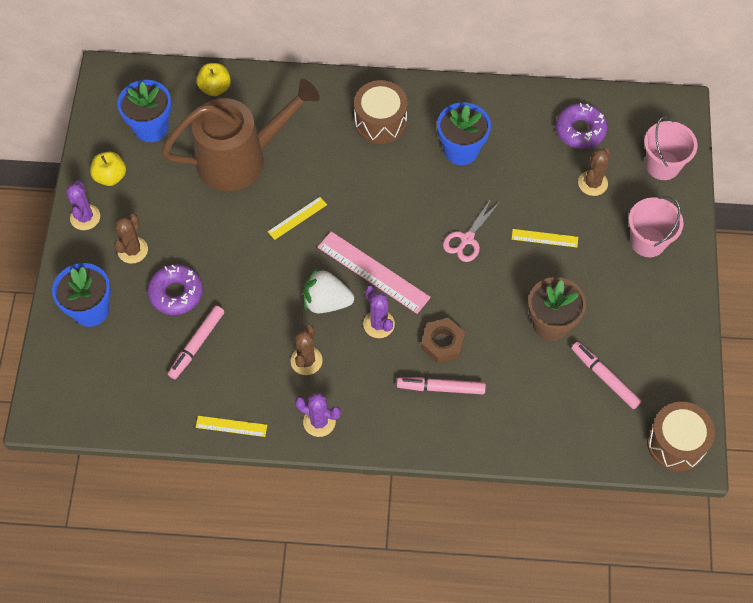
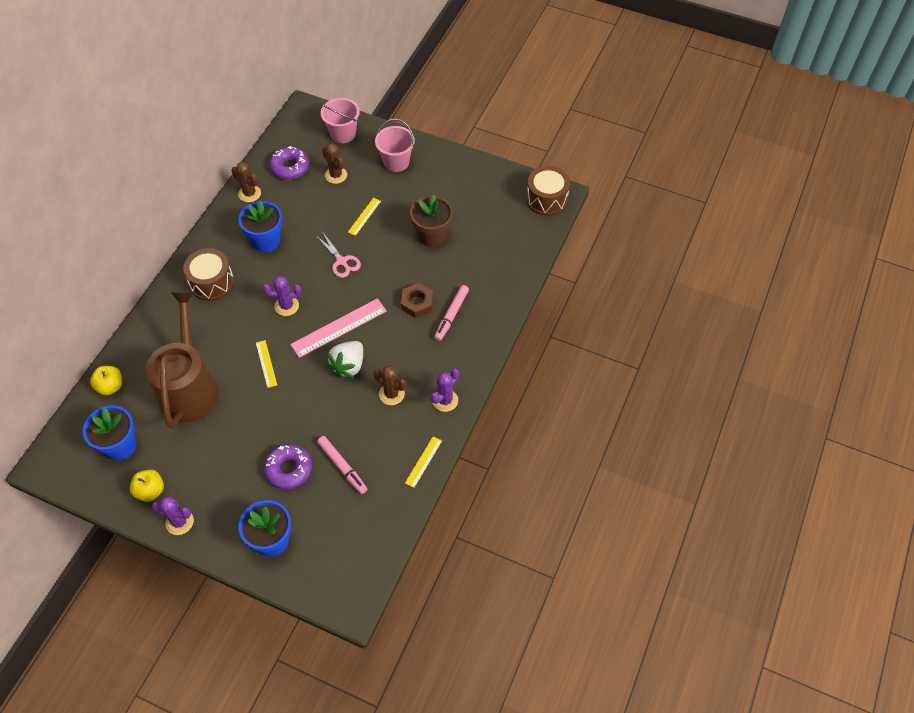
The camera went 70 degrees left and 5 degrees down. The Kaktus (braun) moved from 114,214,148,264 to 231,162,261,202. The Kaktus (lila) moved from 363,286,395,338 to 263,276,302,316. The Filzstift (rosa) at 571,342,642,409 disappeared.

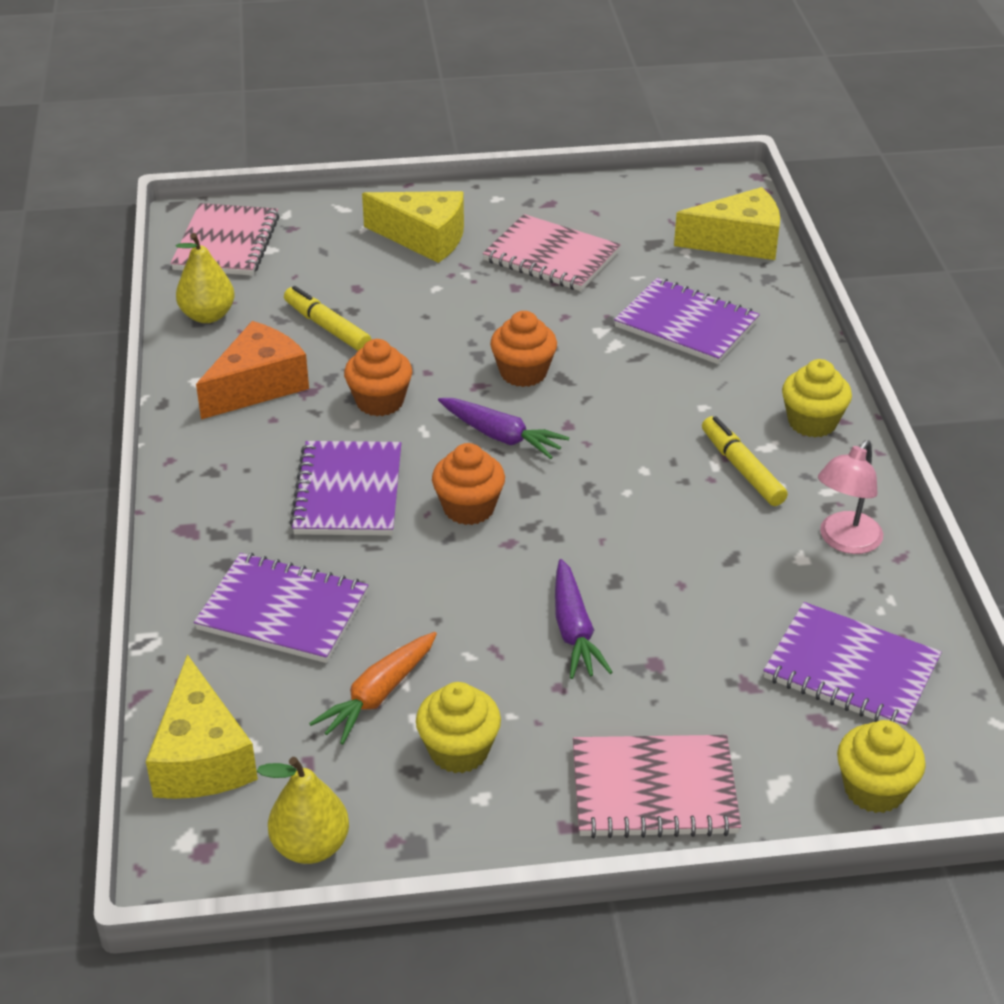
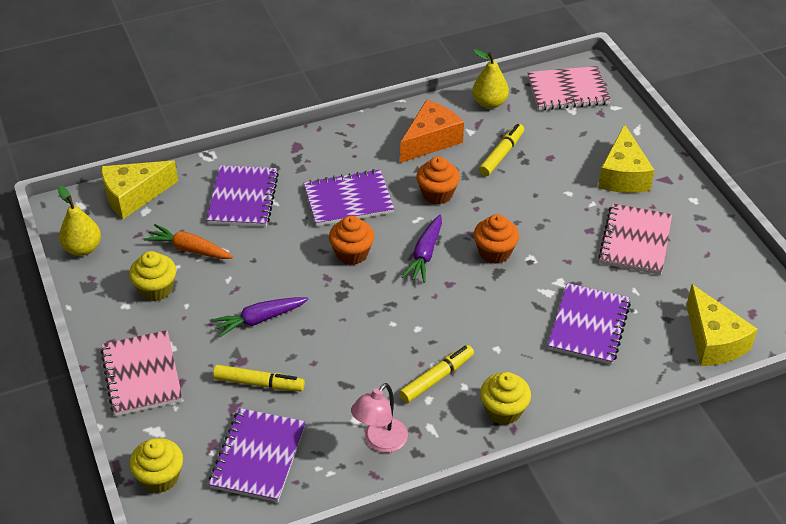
The camera went 75 degrees right and 5 degrees up. The Käse (orange) at 196,321,309,419 turned 75 degrees counterclockwise. The Lampe (rosa) at 818,440,883,554 turned 75 degrees counterclockwise. The Filzstift (gelb) at 213,365,305,391 appeared.

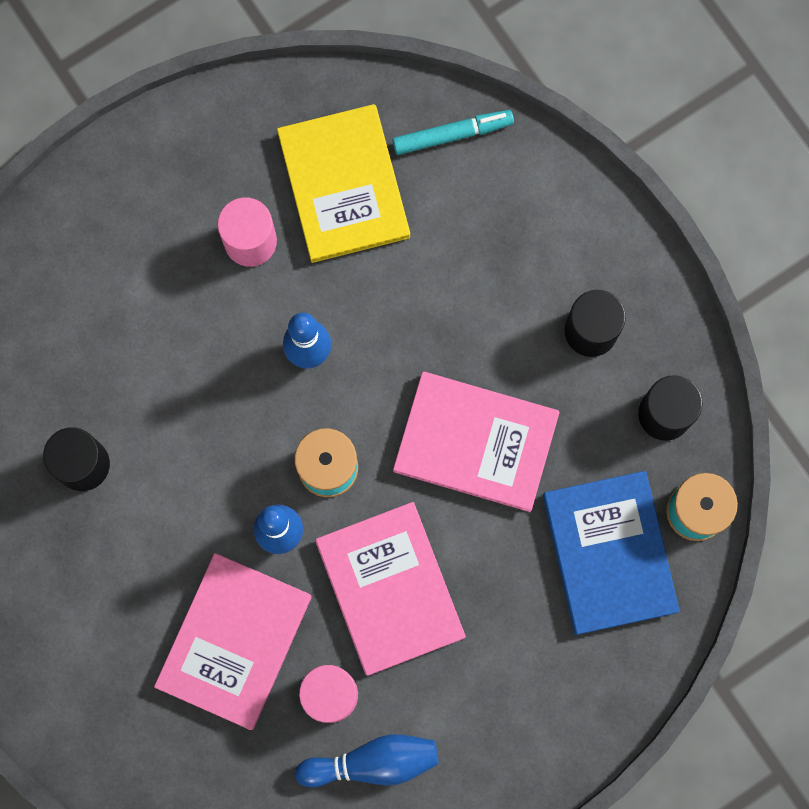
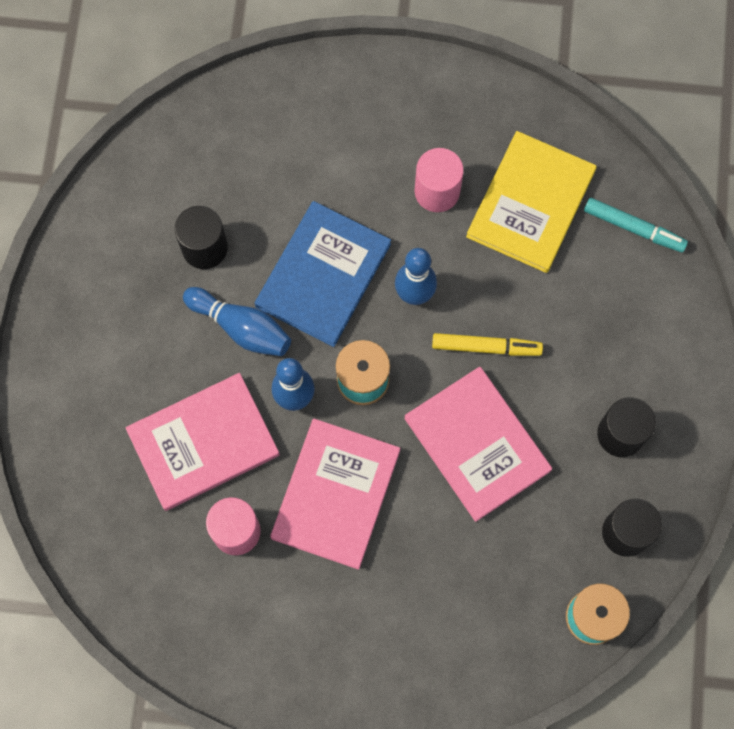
The camera went 40 degrees right and 5 degrees down. The Bowlingkegel (blau) moved from 295,734,439,788 to 183,287,291,356. The Buch (blau) moved from 543,471,680,635 to 255,201,391,347. The Filzstift (gelb) at 432,333,543,356 appeared.

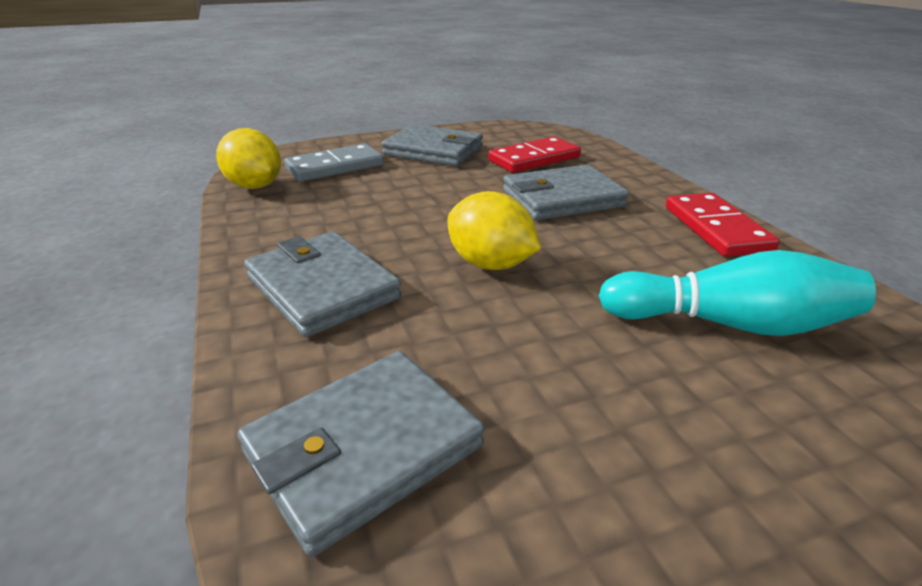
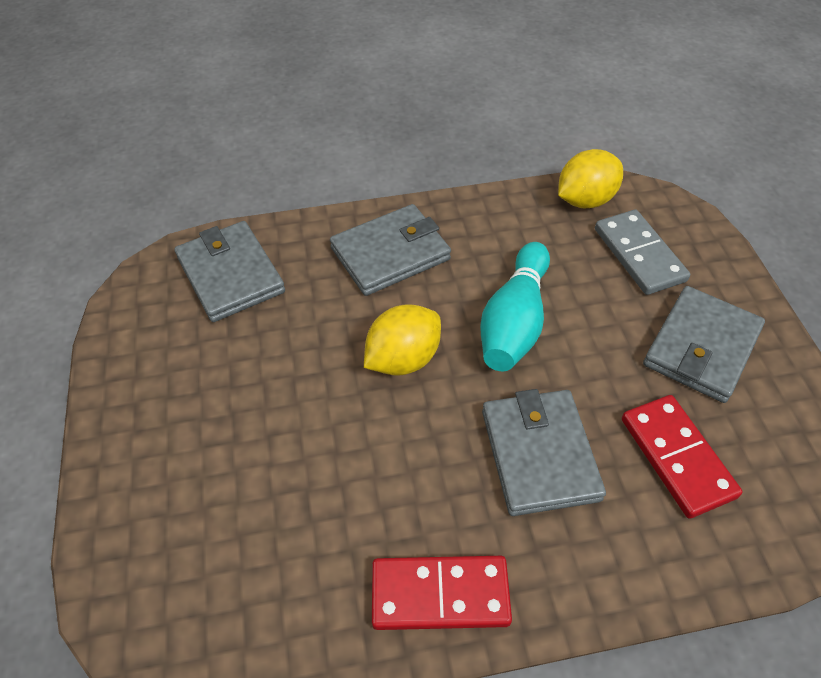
The camera went 100 degrees right and 20 degrees up. The Bowlingkegel (türkis) moved from 599,250,876,336 to 480,242,550,371.

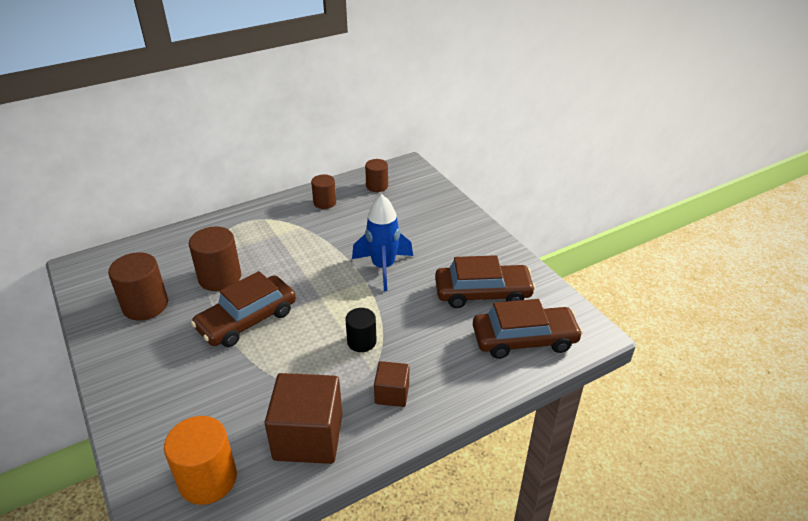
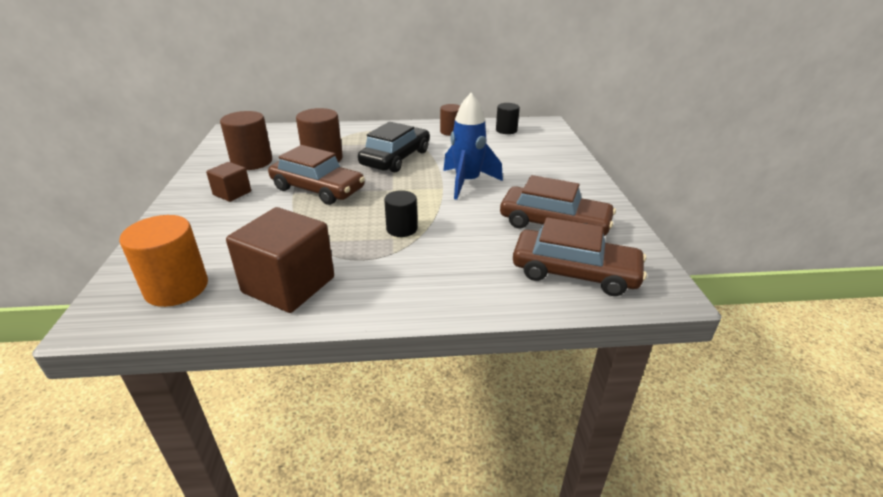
The camera went 25 degrees right and 5 degrees down. The Auto (braun) at 191,271,296,347 turned 135 degrees counterclockwise. The Vollzylinder (braun) at 365,159,388,192 became the Vollzylinder (schwarz) at 496,103,520,134. The Kubus (braun) moved from 374,361,409,407 to 206,162,251,202. The Auto (schwarz) at 358,122,430,172 appeared.

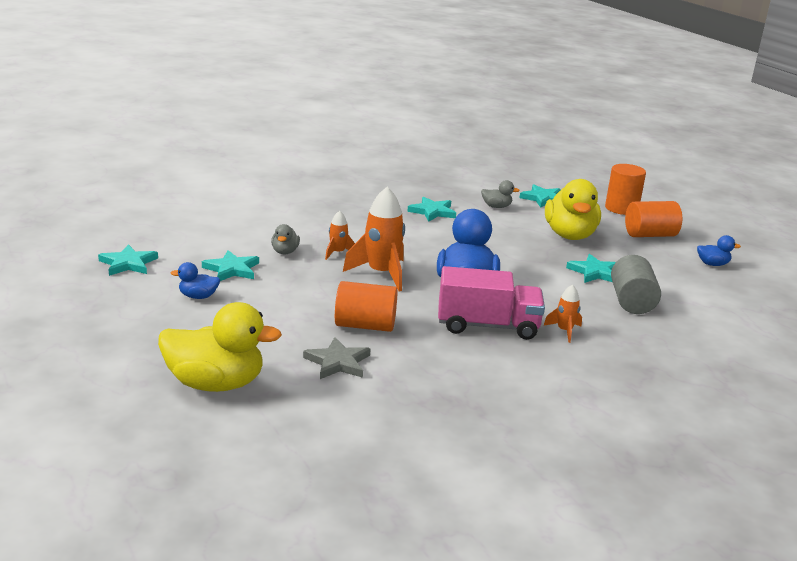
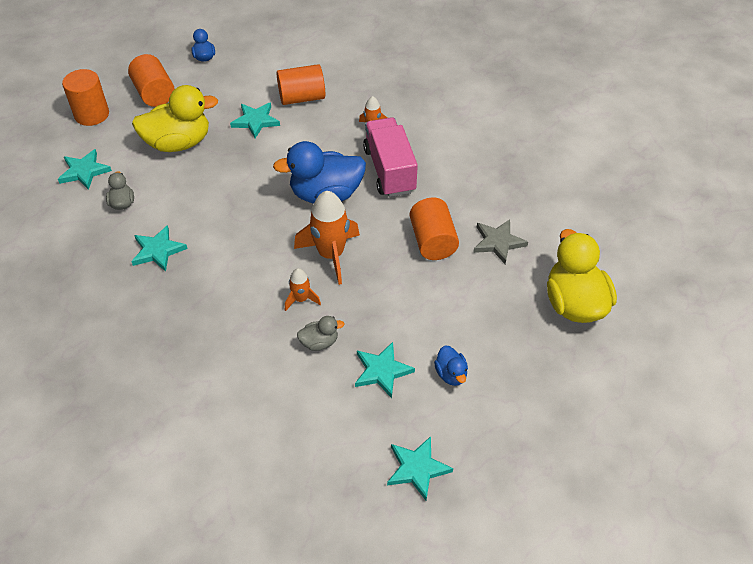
The camera went 105 degrees left and 25 degrees up. The Vollzylinder (grau) at 611,255,661,314 became the Vollzylinder (orange) at 277,64,325,105.

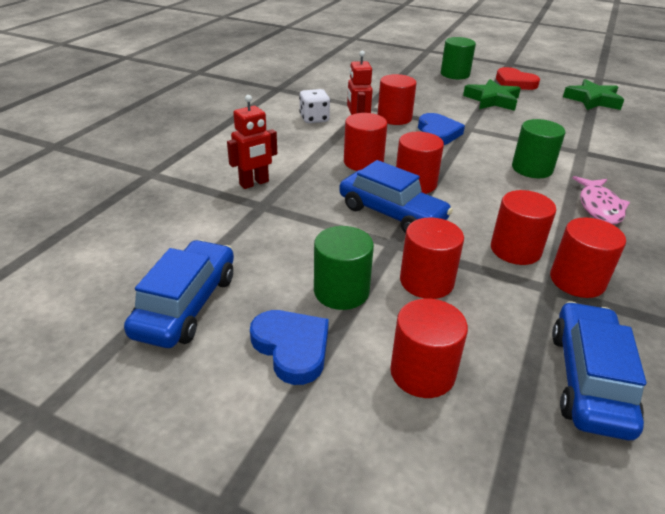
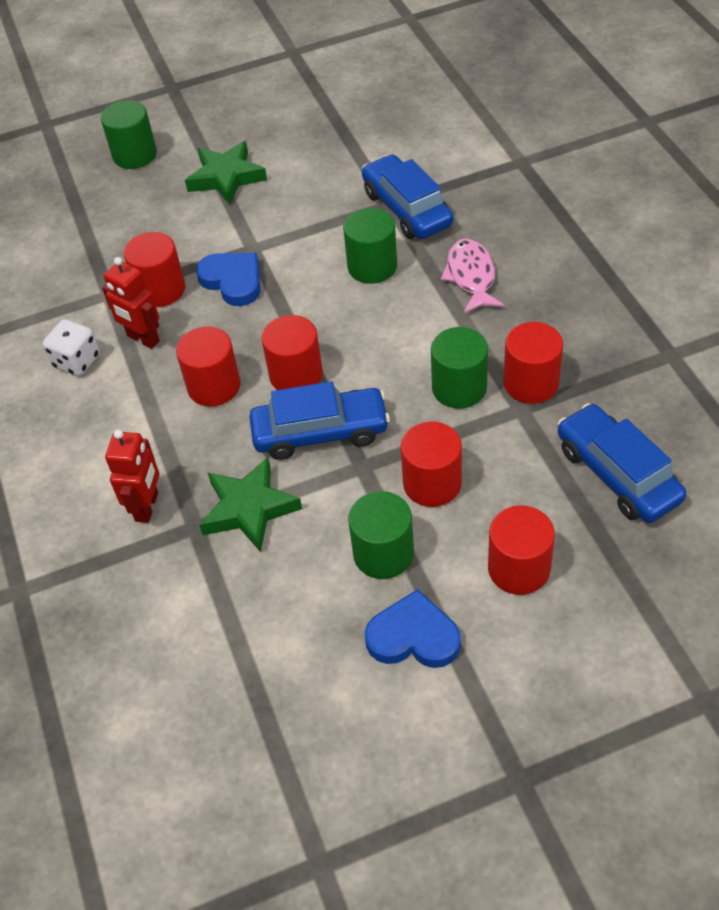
The camera went 40 degrees left and 15 degrees up. The Auto (blau) moved from 124,240,234,348 to 362,154,453,239. The Vollzylinder (rot) at 491,190,556,265 became the Vollzylinder (grün) at 431,327,488,408. The Herz (rot) at 496,67,540,90 disappeared. The Stern (grün) moved from 563,79,624,110 to 199,457,302,552. The Fisch (rosa) at 572,176,630,224 turned 150 degrees counterclockwise.

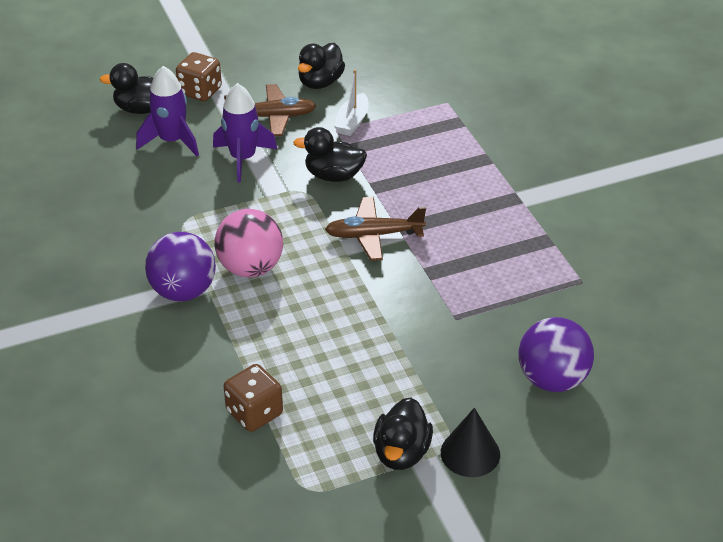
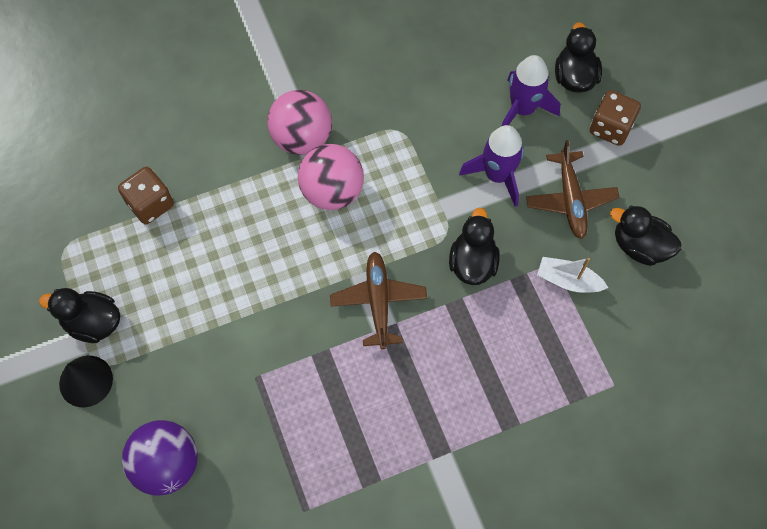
The camera went 90 degrees right and 25 degrees up. The Ball (lila) at 145,232,216,301 became the Ball (rosa) at 267,90,332,155.

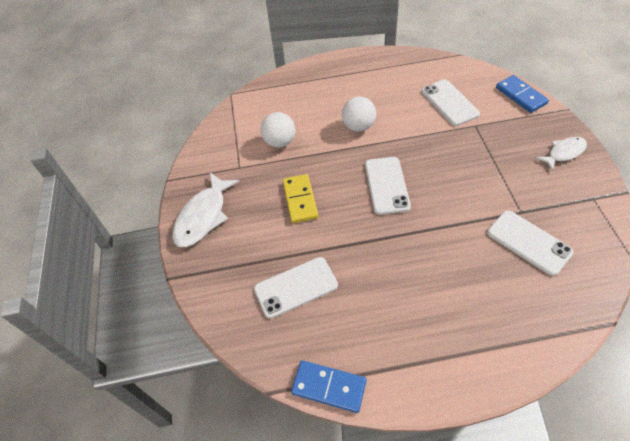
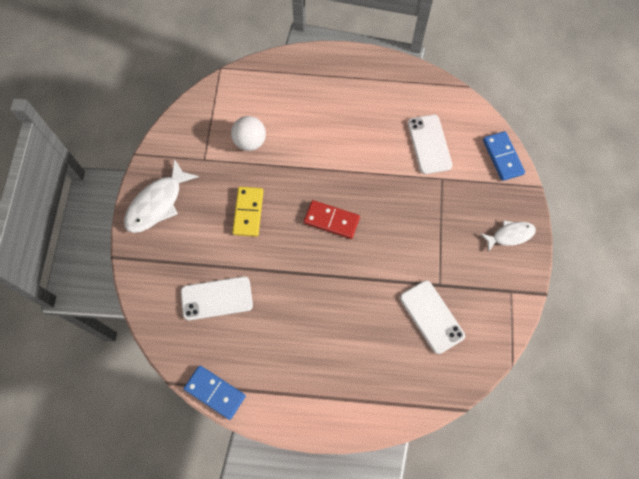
The camera went 10 degrees right and 15 degrees up. The Ball (weiß) at 342,96,376,132 disappeared. The Handy (weiß) at 365,157,411,215 was replaced by the Dominostein (rot) at 304,200,360,239.

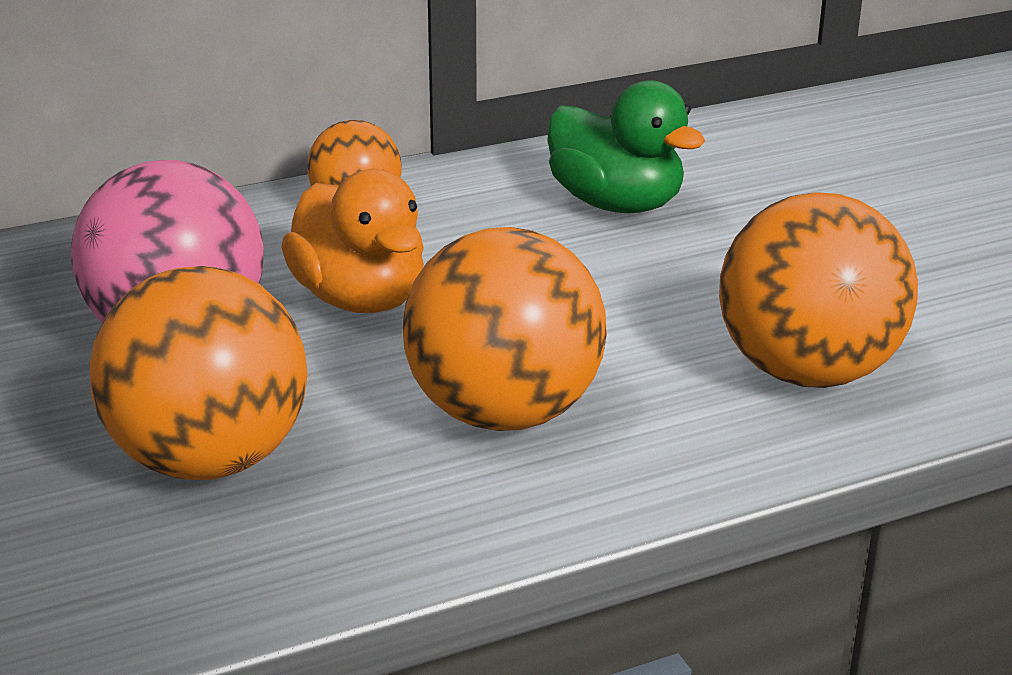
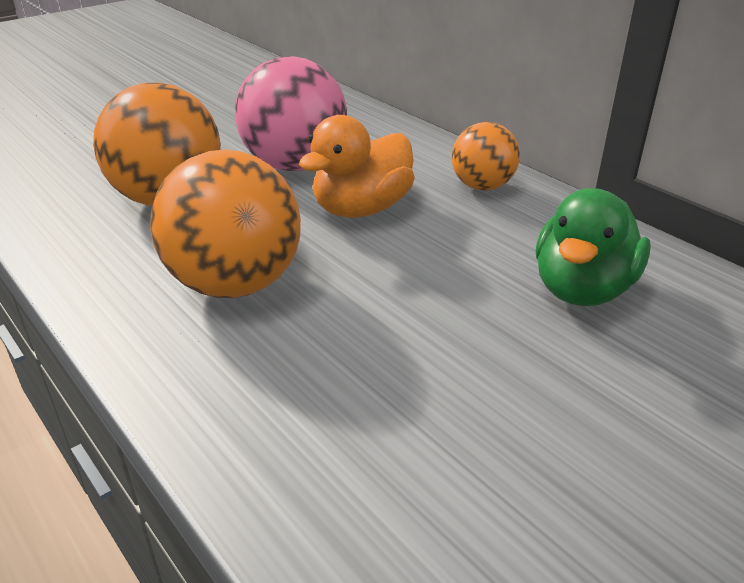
The camera went 75 degrees right and 5 degrees up. The Ball (orange) at 719,192,918,388 disappeared.

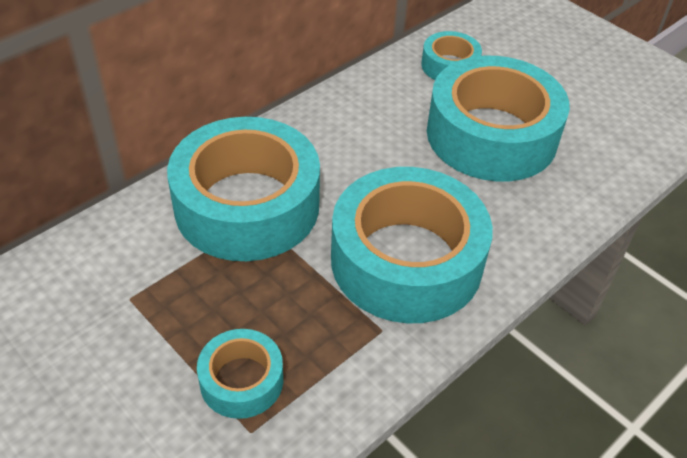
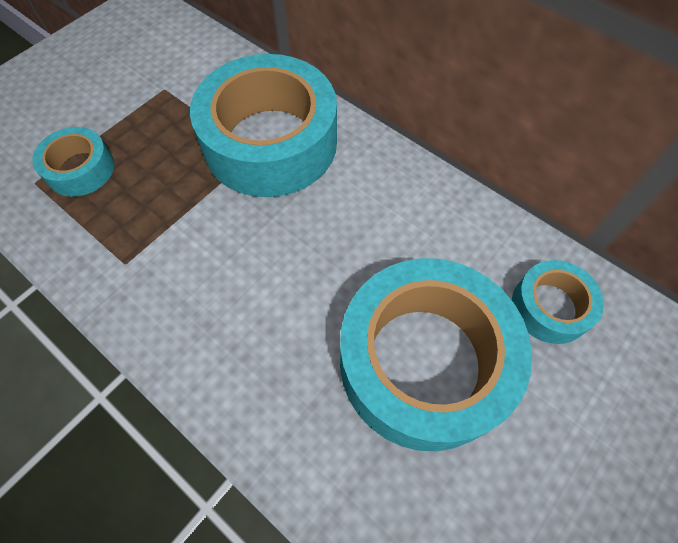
The camera went 85 degrees right and 15 degrees up. The Klebeband (türkis) at 331,167,493,323 disappeared.

